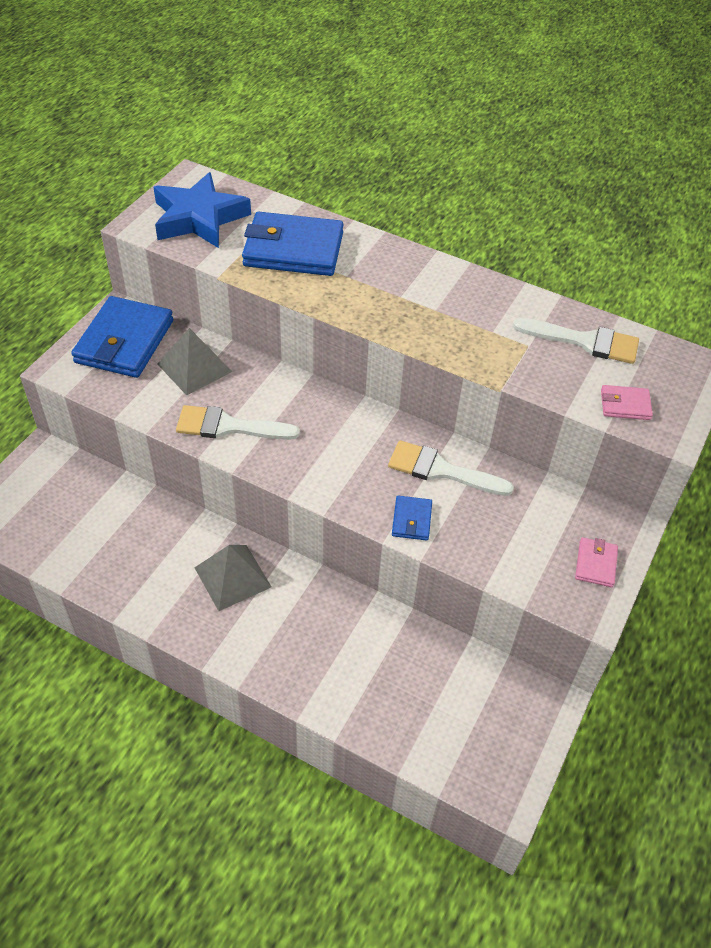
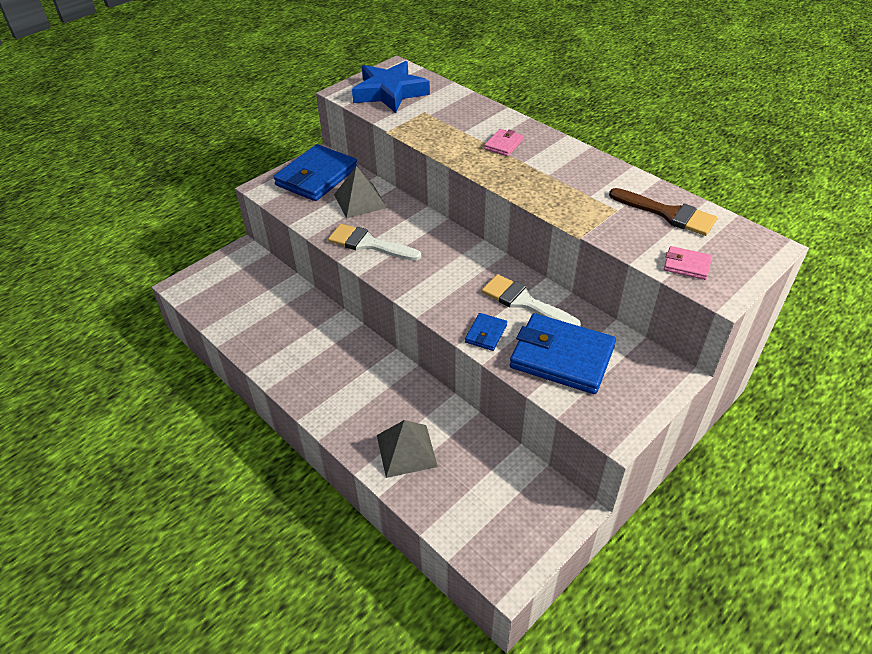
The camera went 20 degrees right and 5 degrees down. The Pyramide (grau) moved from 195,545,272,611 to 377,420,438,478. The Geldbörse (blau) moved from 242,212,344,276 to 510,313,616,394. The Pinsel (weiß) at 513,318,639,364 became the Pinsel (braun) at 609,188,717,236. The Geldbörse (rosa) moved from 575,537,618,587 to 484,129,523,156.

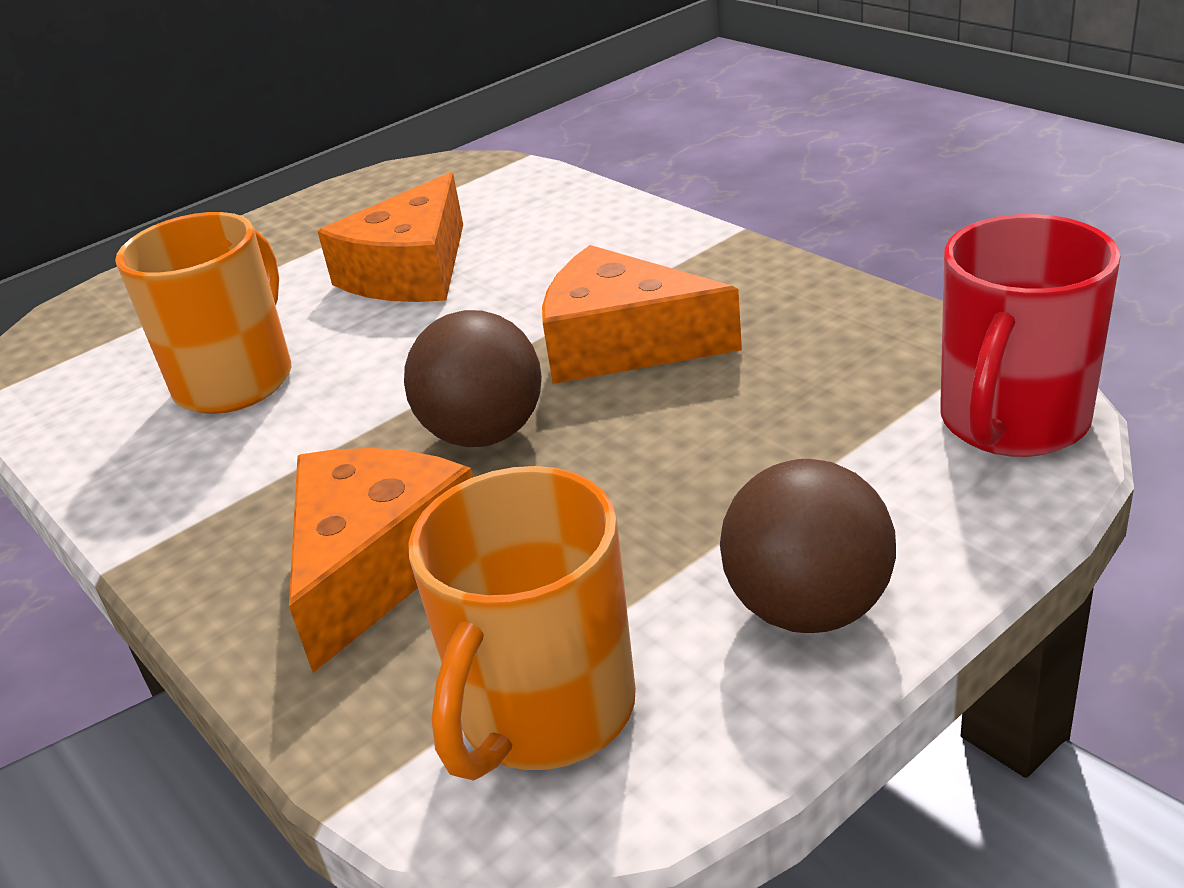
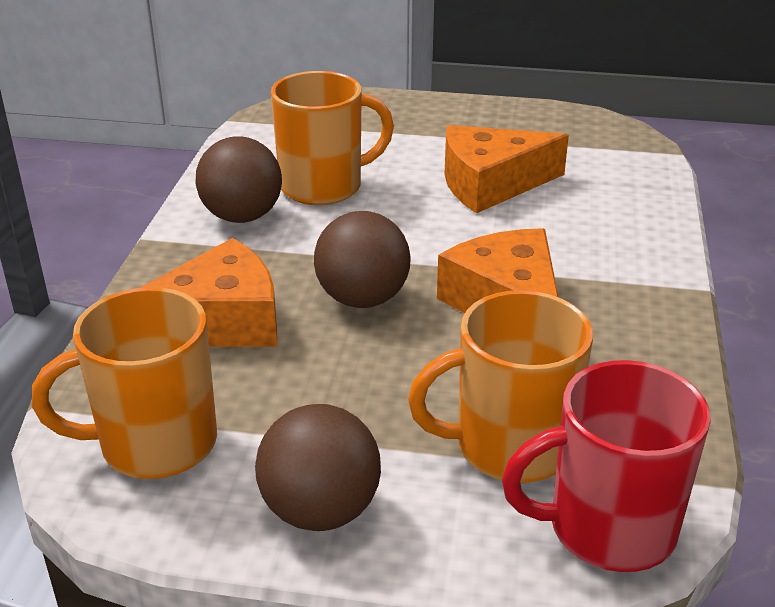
The camera went 45 degrees right and 0 degrees up. The Ball (braun) at 196,136,282,223 appeared. The Tasse (orange) at 408,290,593,483 appeared.

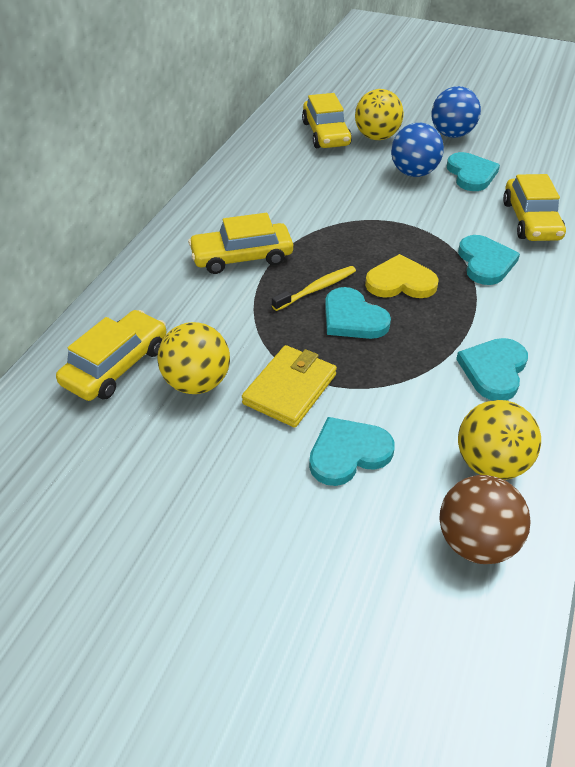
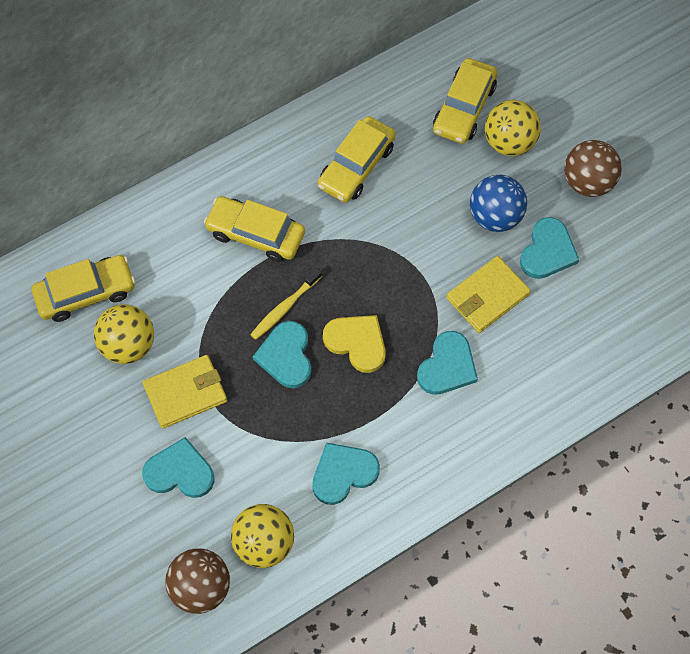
The camera went 35 degrees right and 20 degrees up. The Zahnbürste (gelb) at 272,266,356,311 turned 135 degrees clockwise. The Ball (blau) at 431,86,481,138 became the Ball (braun) at 564,140,622,197. The Auto (gelb) moved from 503,174,566,241 to 318,116,396,203. The Geldbörse (gelb) at 446,256,531,333 appeared.

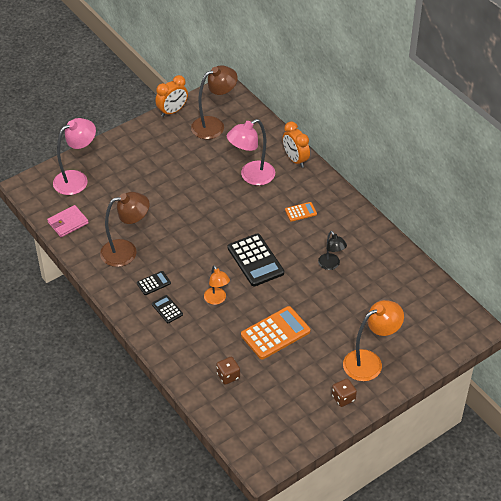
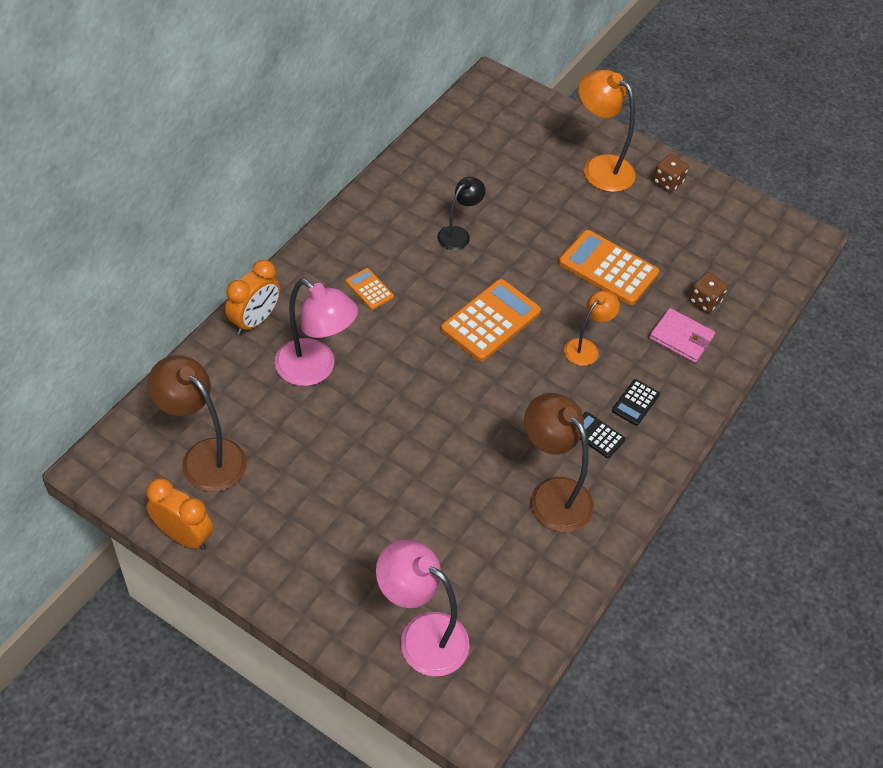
The camera went 115 degrees left and 5 degrees up. The Geldbörse (rosa) moved from 47,205,89,237 to 649,308,715,363. The Taschenrechner (schwarz) at 228,234,284,286 became the Taschenrechner (orange) at 441,279,541,362.

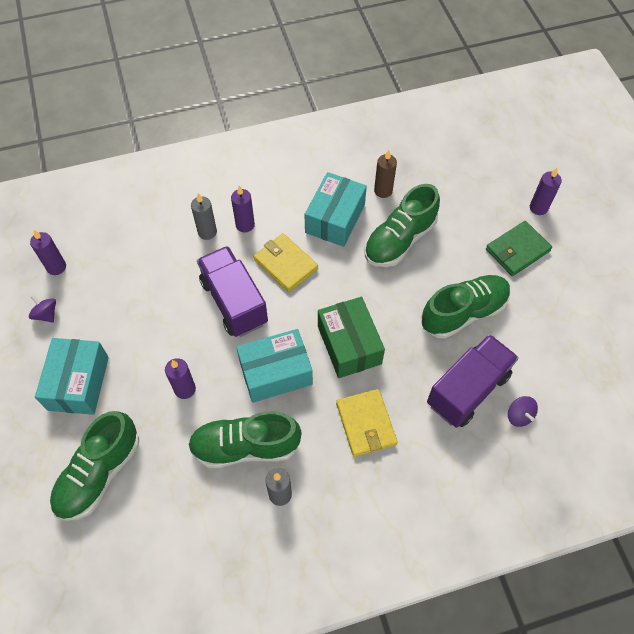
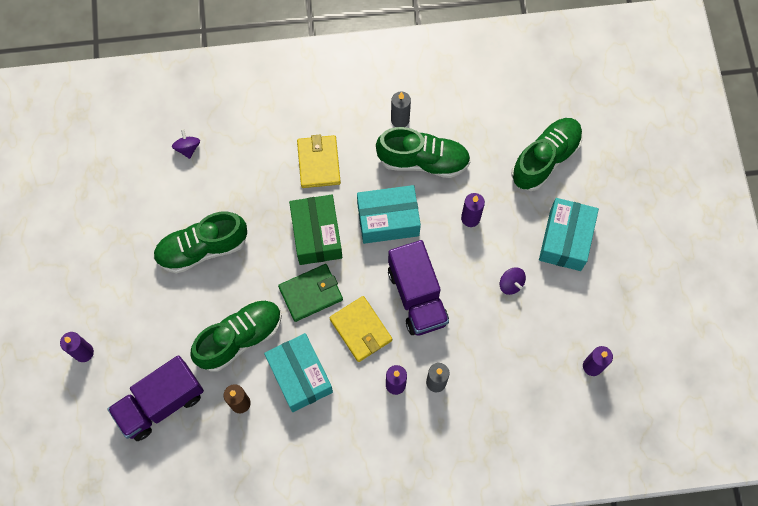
The camera went 170 degrees left and 10 degrees up. The Kreisel (lila) moved from 29,295,56,323 to 500,267,526,295. The Schachtel (türkis) at 304,172,367,247 turned 60 degrees counterclockwise. The Lastwagen (lila) moved from 427,334,519,428 to 107,355,204,441. The Geldbörse (grün) moved from 486,221,552,276 to 278,264,343,322.

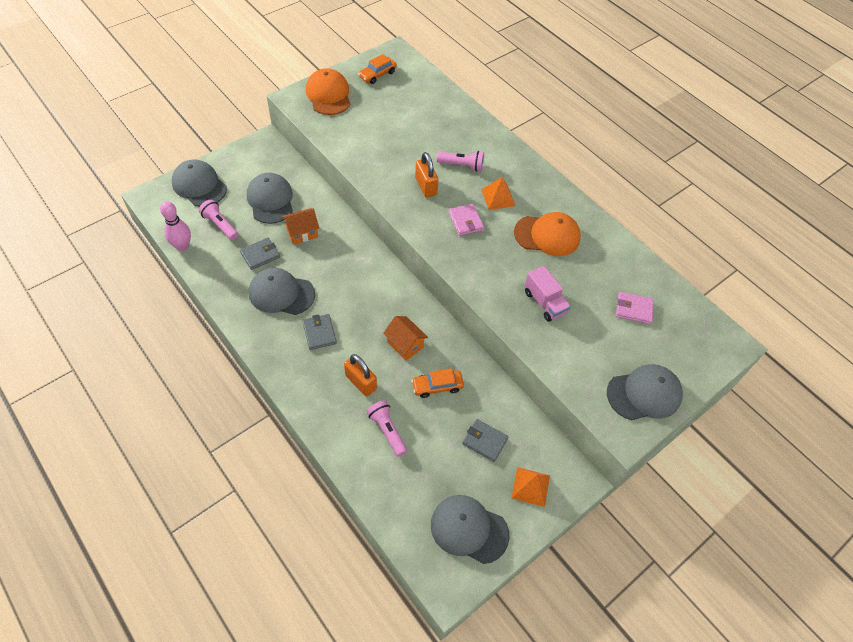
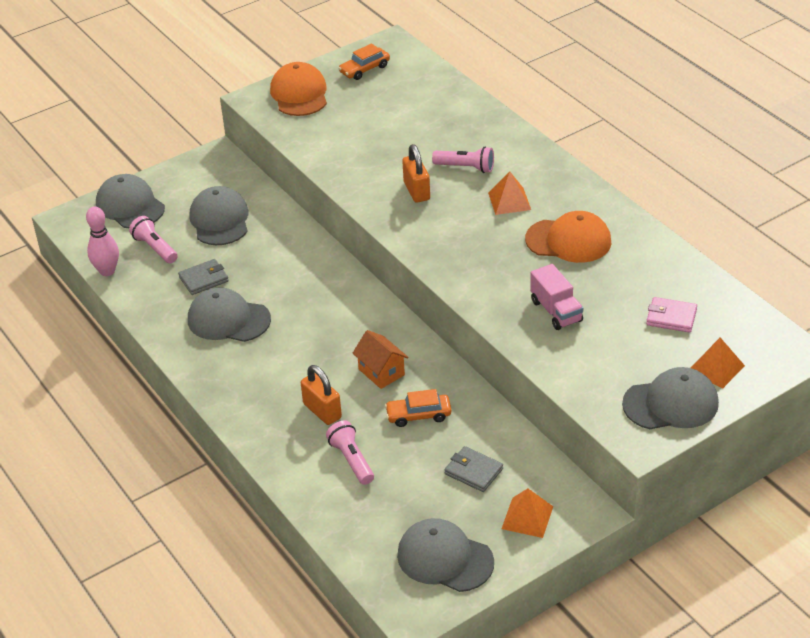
The camera went 10 degrees right and 15 degrees down. The Haus (orange) at 282,208,319,245 disappeared. The Geldbörse (grau) at 302,314,337,350 disappeared. The Geldbörse (rosa) at 449,204,484,236 disappeared. The Pyramide (orange) at 691,337,745,388 appeared.

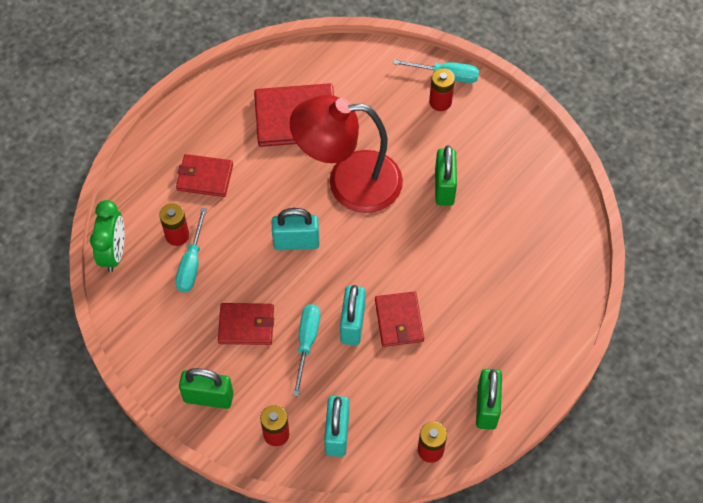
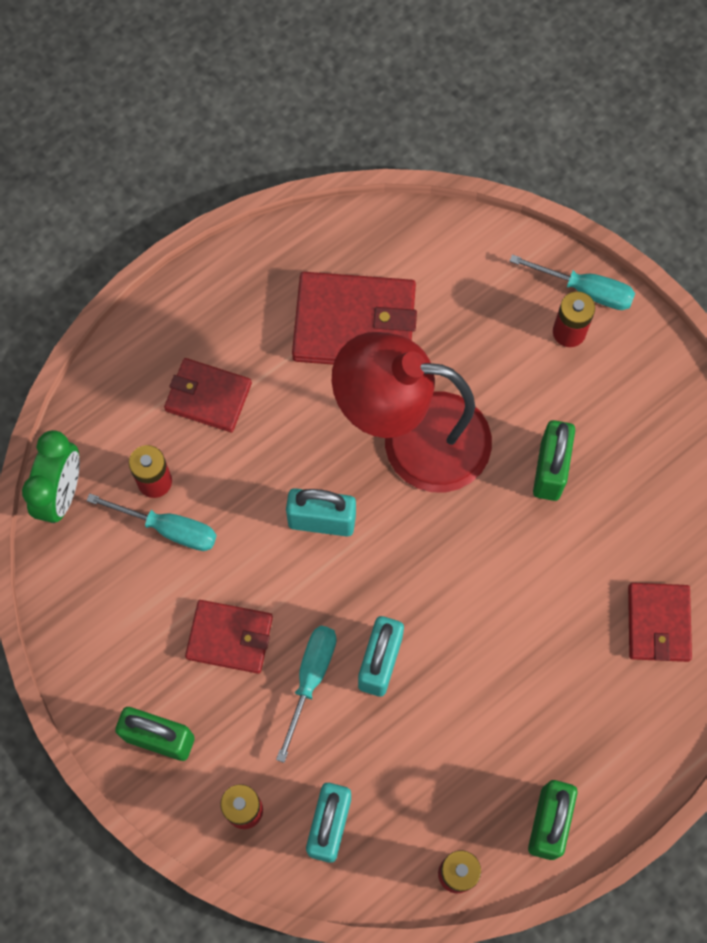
The camera went 10 degrees right and 10 degrees up. The Schraubenzieher (türkis) at 175,208,207,292 turned 90 degrees counterclockwise. The Geldbörse (rot) moved from 375,292,424,347 to 628,583,692,662.

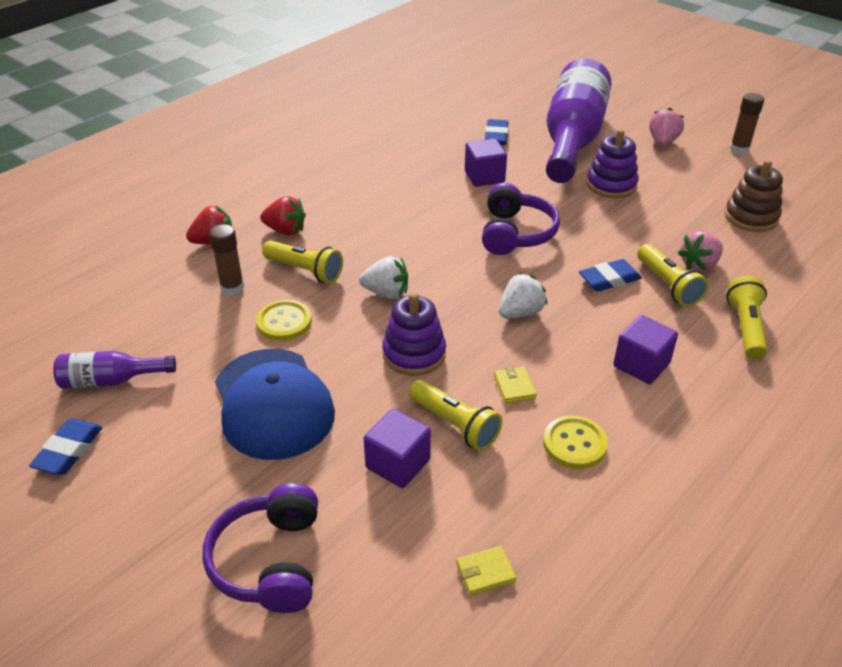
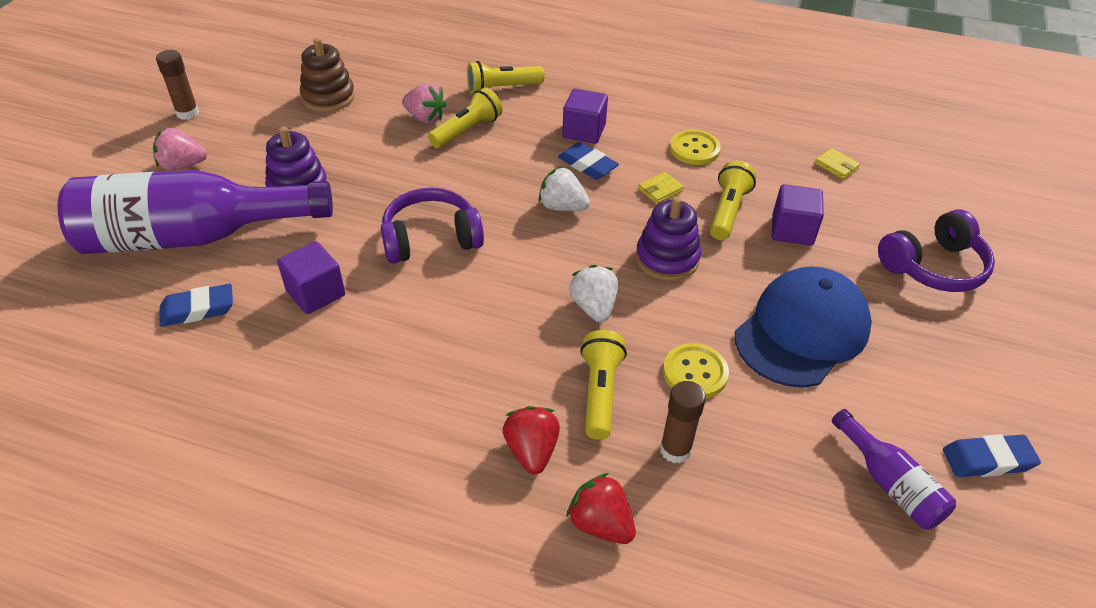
The camera went 115 degrees left and 5 degrees up. The Radiergummi (blau) moved from 579,259,642,291 to 558,142,619,180.

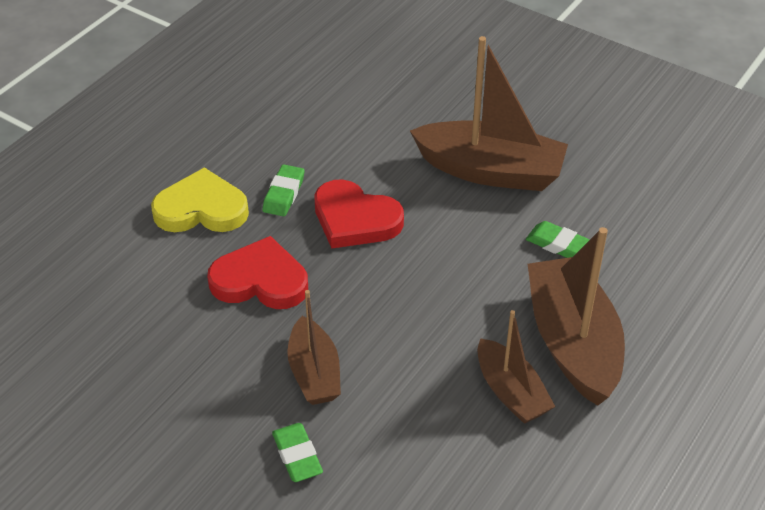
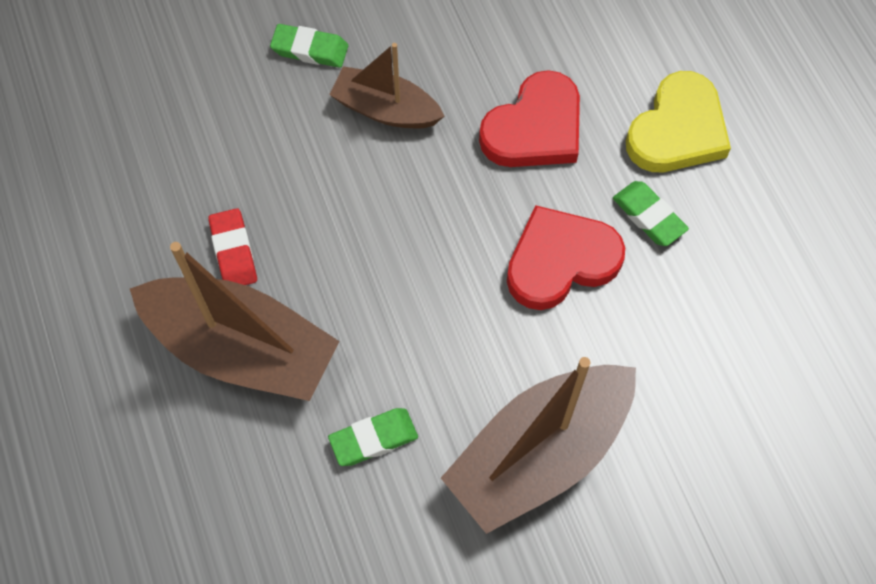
The camera went 125 degrees right and 20 degrees up. The Boot (braun) at 477,310,556,424 was replaced by the Radiergummi (rot) at 208,208,257,285.

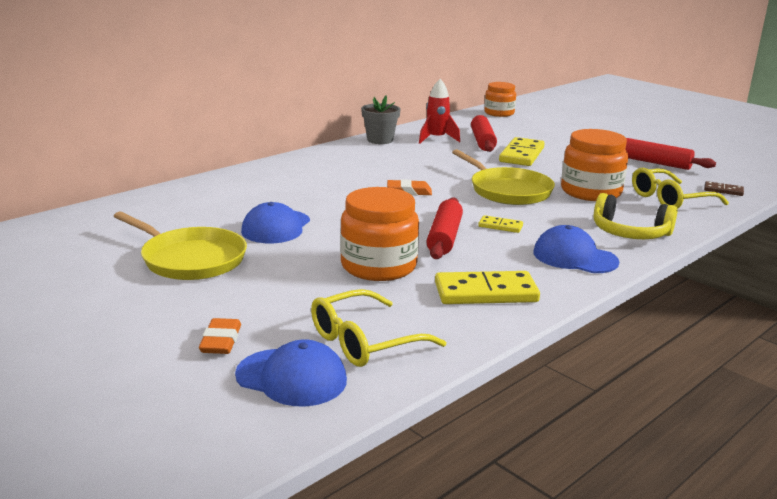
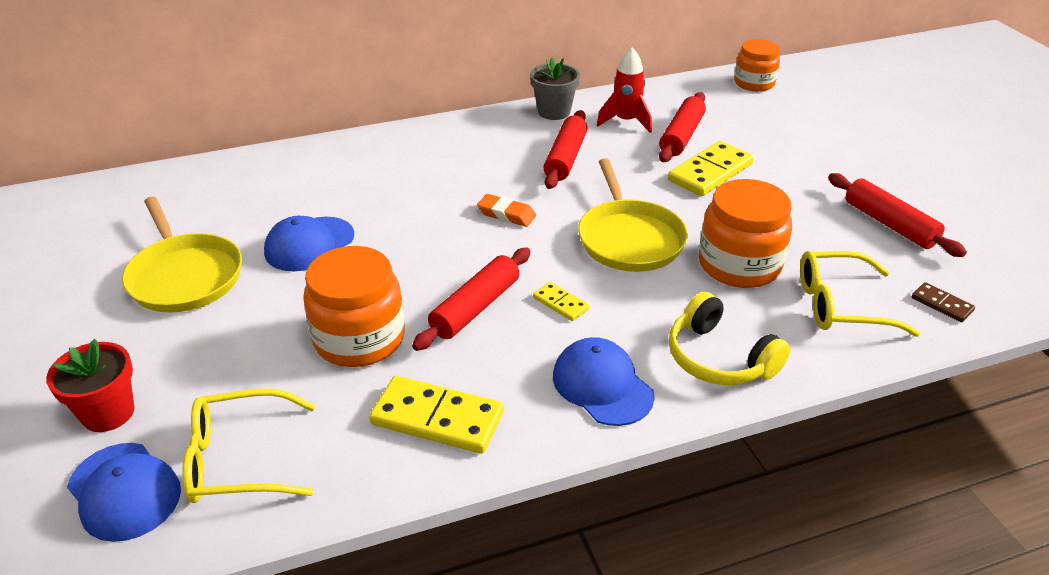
The camera went 25 degrees right and 15 degrees up. The Radiergummi (orange) at 199,318,241,354 was replaced by the Blumentopf (rot) at 46,339,134,432. The Nudelholz (rot) at 544,110,588,189 appeared.

